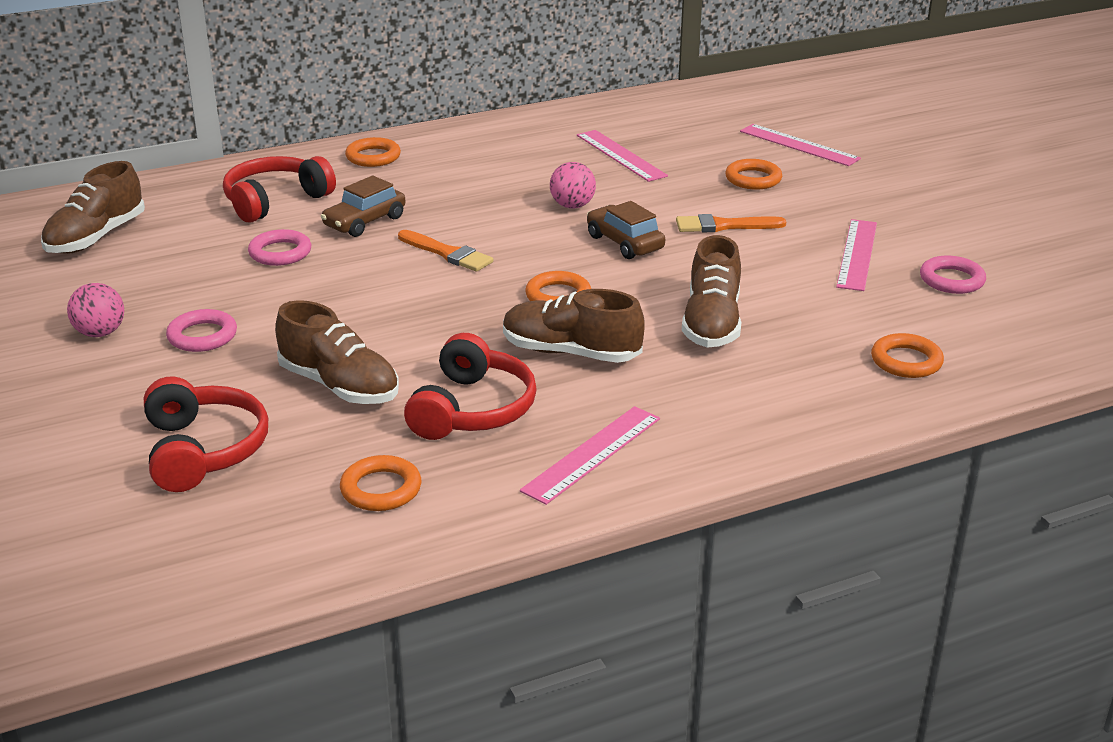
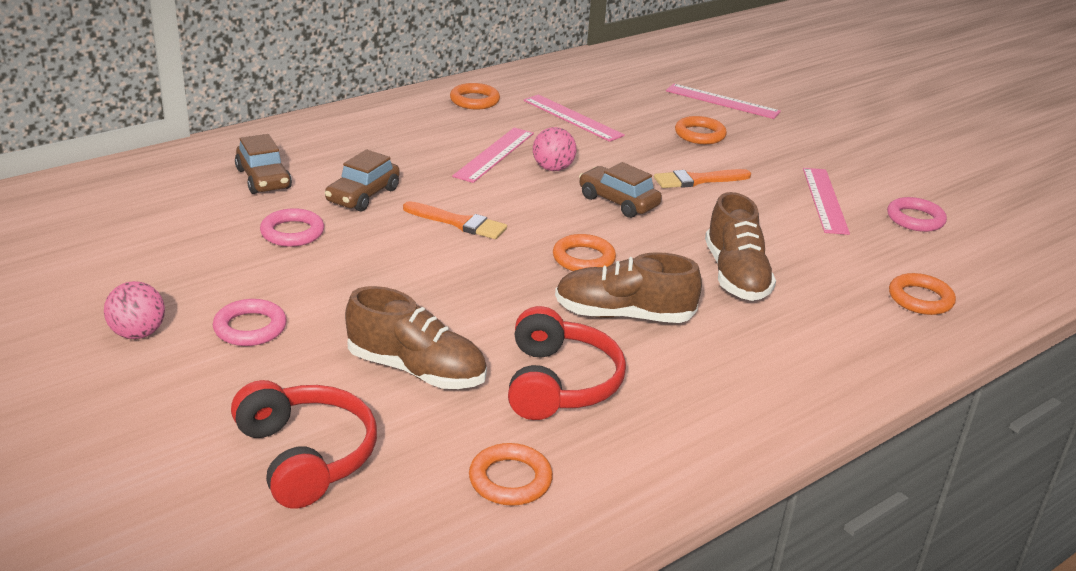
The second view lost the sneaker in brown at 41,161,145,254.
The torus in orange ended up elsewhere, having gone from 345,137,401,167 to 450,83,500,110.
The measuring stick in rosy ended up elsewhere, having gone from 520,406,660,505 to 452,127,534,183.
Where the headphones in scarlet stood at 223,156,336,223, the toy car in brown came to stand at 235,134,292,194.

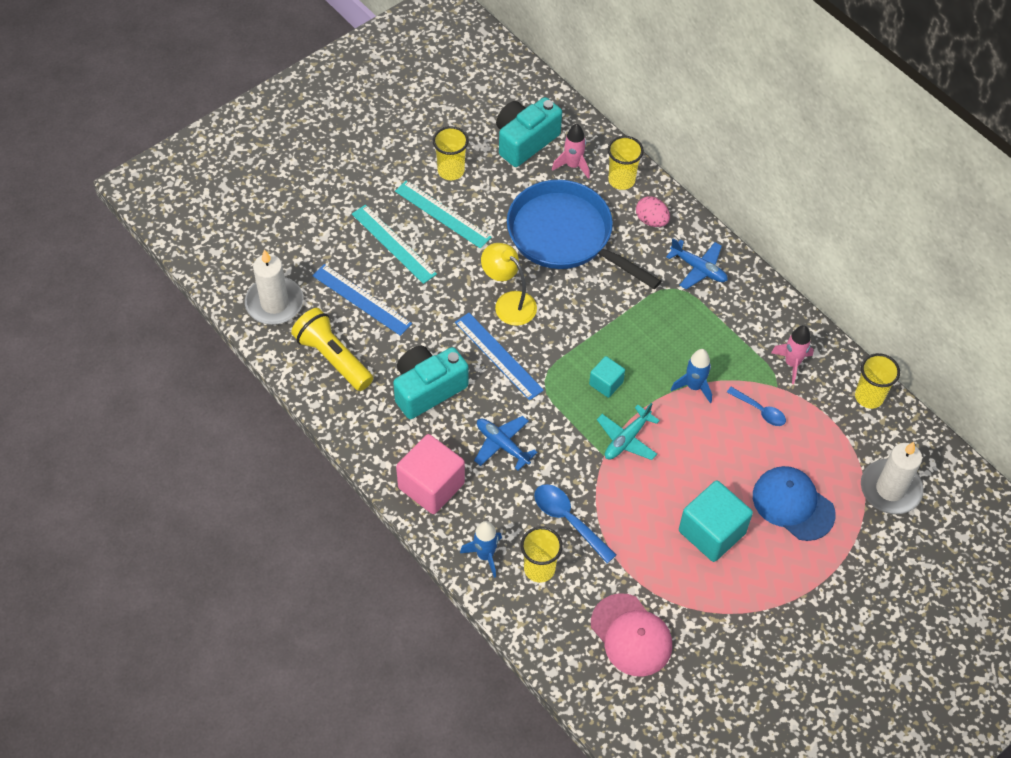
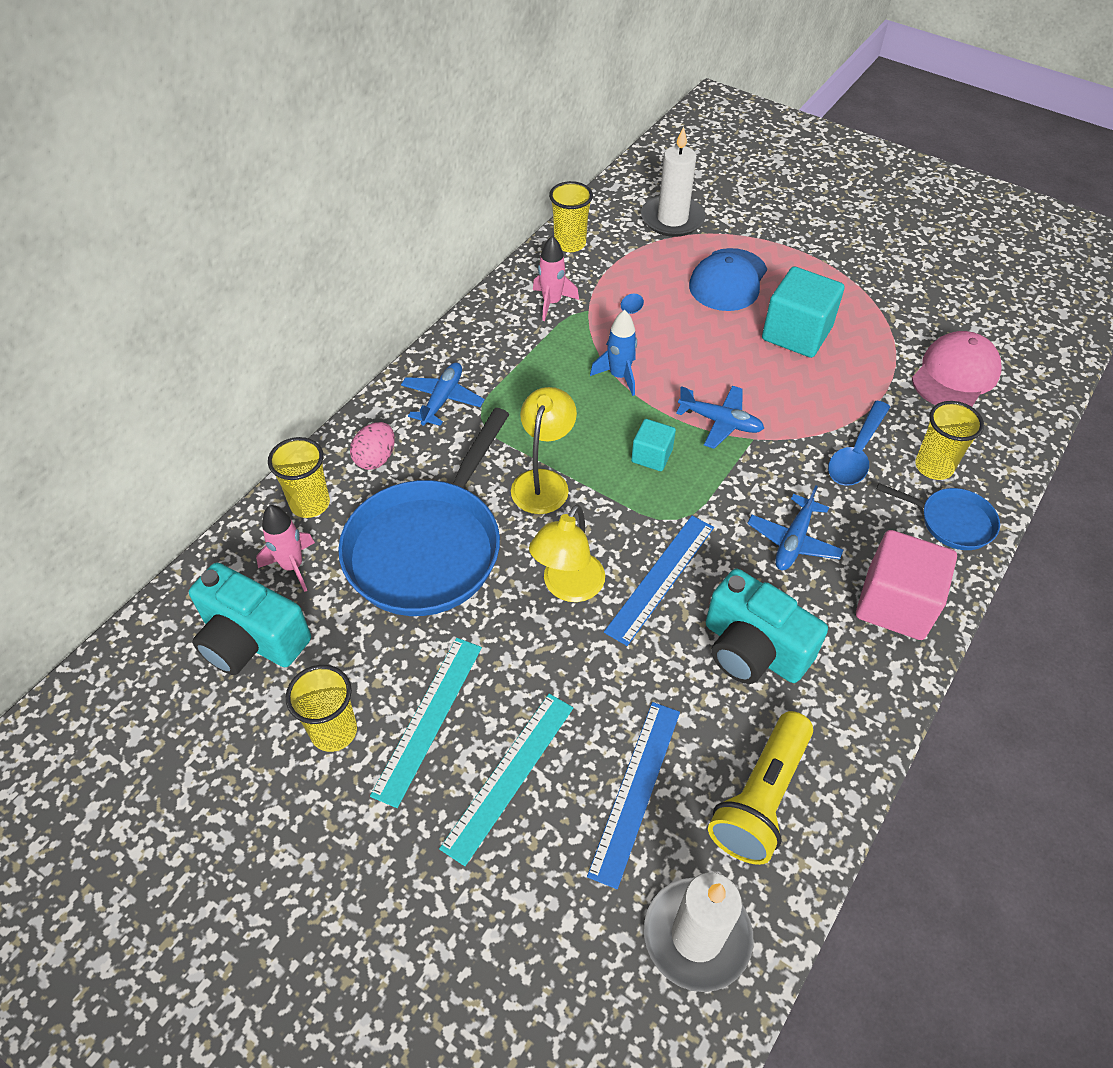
The second view gained the lamp in yellow at 511,387,577,514.
Where the toy rocket in cobalt stood at 460,521,502,578, the skillet in cobalt came to stand at 876,483,1000,550.
What was the toy plane in turquoise at 597,403,660,460 turned into the toy plane in cobalt at 676,386,764,449.

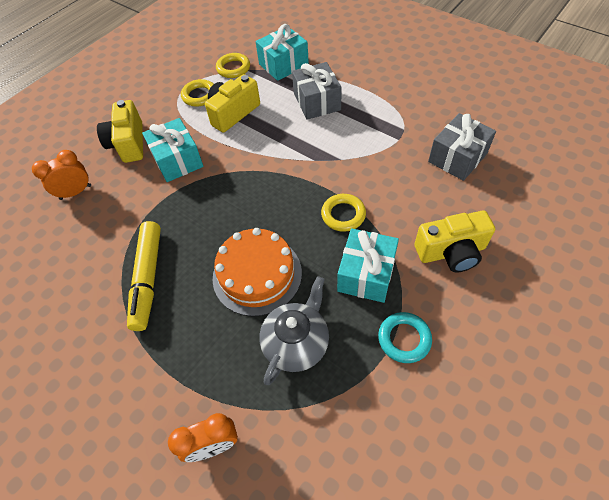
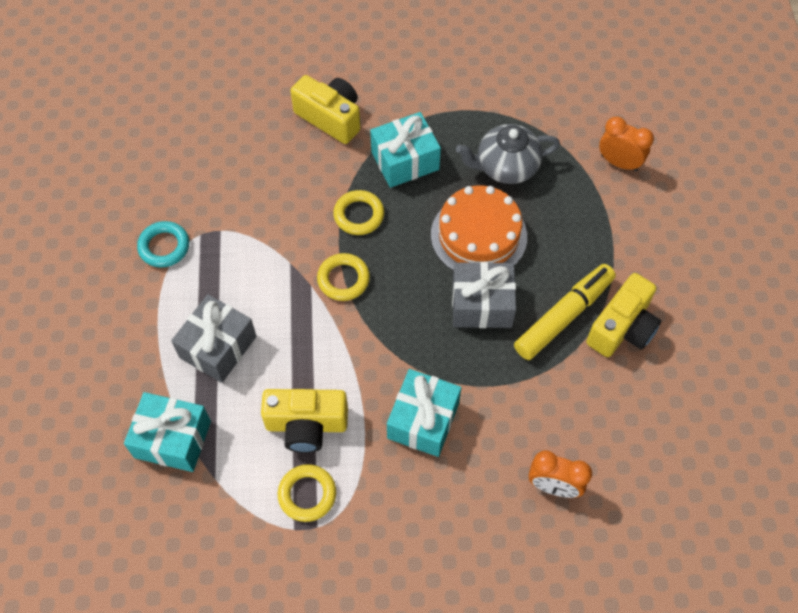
The compact camera in yellow ended up elsewhere, having gone from 97,100,143,163 to 586,273,661,357.
The torus in yellow ended up elsewhere, having gone from 216,53,250,78 to 317,253,370,301.
The torus in turquoise ended up elsewhere, having gone from 378,312,432,363 to 137,221,189,268.
The gift in gray ended up elsewhere, having gone from 428,113,496,181 to 452,262,516,328.

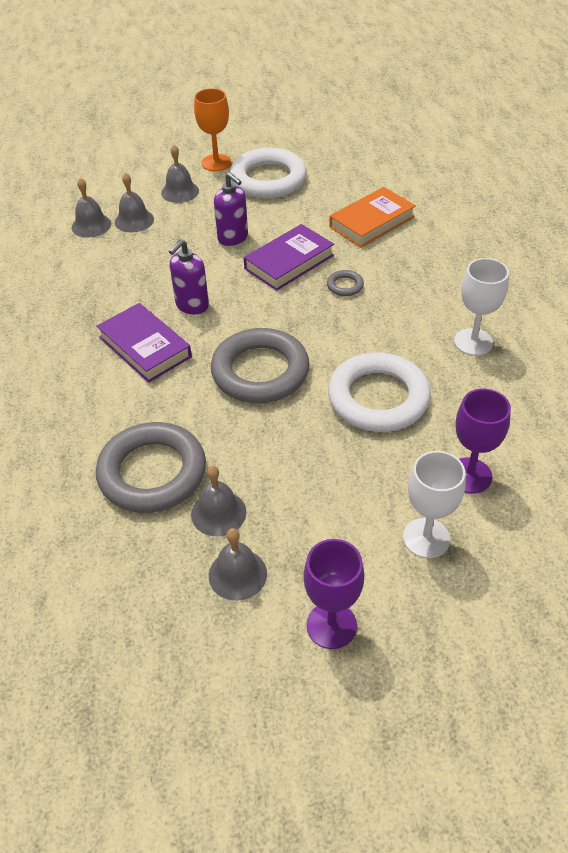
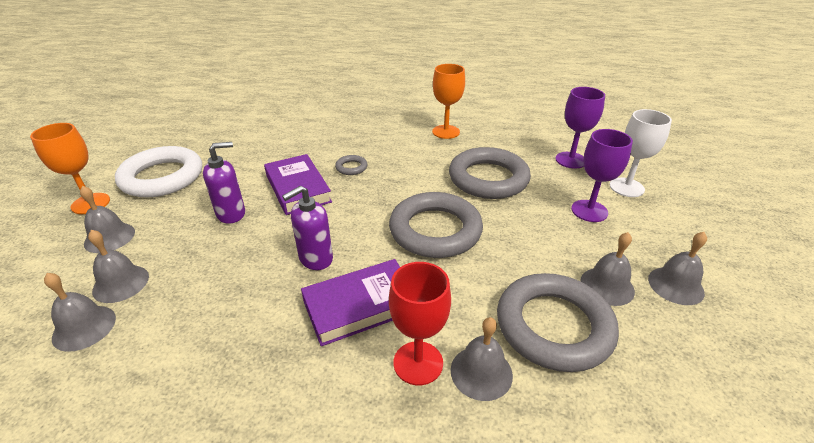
The second view lost the hardback in orange at 329,187,416,247.
The second view gained the wine glass in scarlet at 389,262,451,385.
The second view gained the bell in gray at 450,317,513,401.
The wine glass in royal purple ended up elsewhere, having gone from 303,539,364,649 to 571,129,633,222.
What was the torus in snow-white at 328,352,431,432 turned into the torus in gray at 449,147,531,199.
What was the wine glass in snow-white at 454,258,509,356 turned into the wine glass in orange at 432,64,465,139.
The soap dispenser in royal purple at 169,239,209,314 ended up facing another way, 90 degrees clockwise from before.

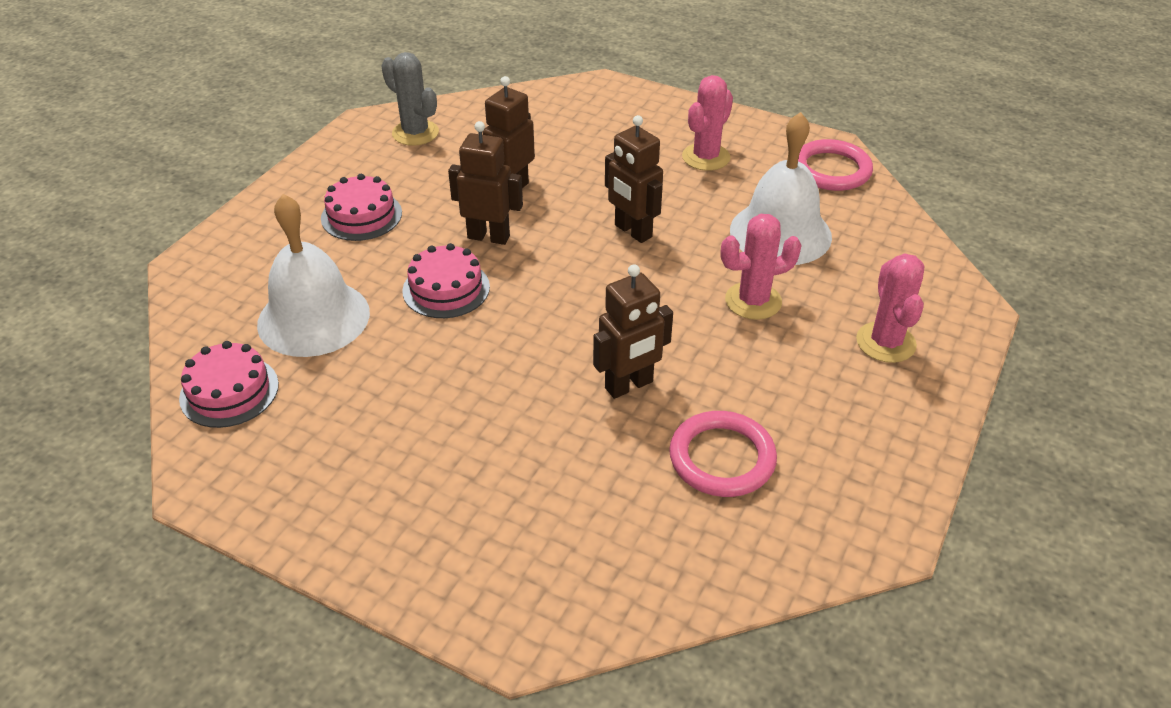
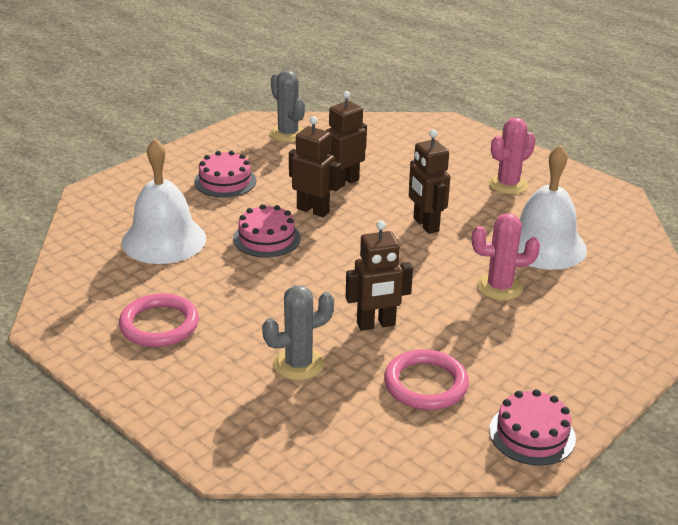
The second view lost the saguaro cactus in rosy at 856,253,924,363.
The second view gained the saguaro cactus in gray at 262,285,334,380.
The layer cake in rosy ended up elsewhere, having gone from 179,341,279,428 to 489,389,576,466.
The torus in rosy ended up elsewhere, having gone from 798,139,873,191 to 119,293,199,347.

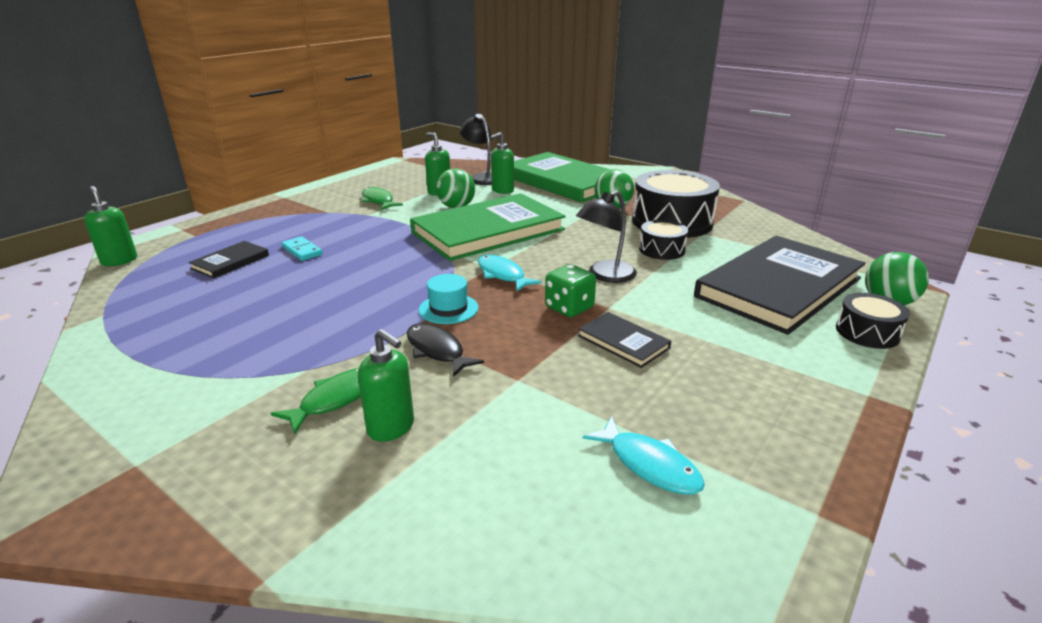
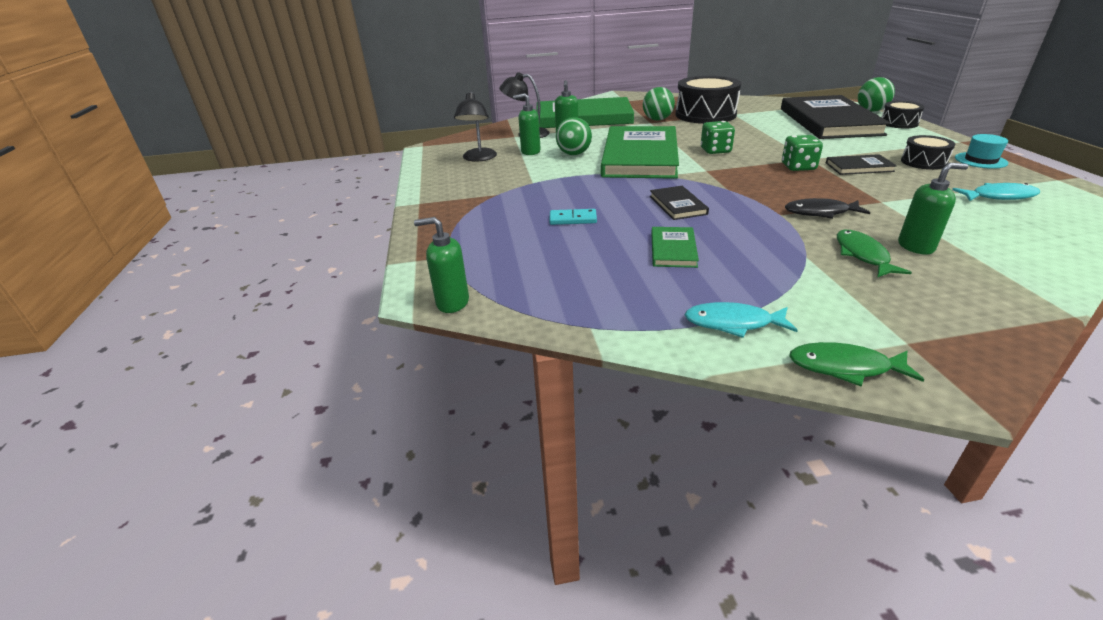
The second view gained the hardback in emerald at 651,227,699,268.
The second view gained the game die in emerald at 701,121,735,154.
The hardback in jet-black ended up elsewhere, having gone from 189,241,269,278 to 650,186,709,220.
The toy fish in emerald ended up elsewhere, having gone from 362,187,403,210 to 789,342,924,386.
The top hat in turquoise ended up elsewhere, having gone from 419,274,479,324 to 955,134,1008,169.
The toy fish in turquoise ended up elsewhere, having gone from 478,255,541,291 to 685,302,798,338.
The lamp in jet-black ended up elsewhere, having gone from 576,191,637,283 to 454,92,497,162.
The snare drum in jet-black ended up elsewhere, having gone from 639,220,688,260 to 901,135,955,170.

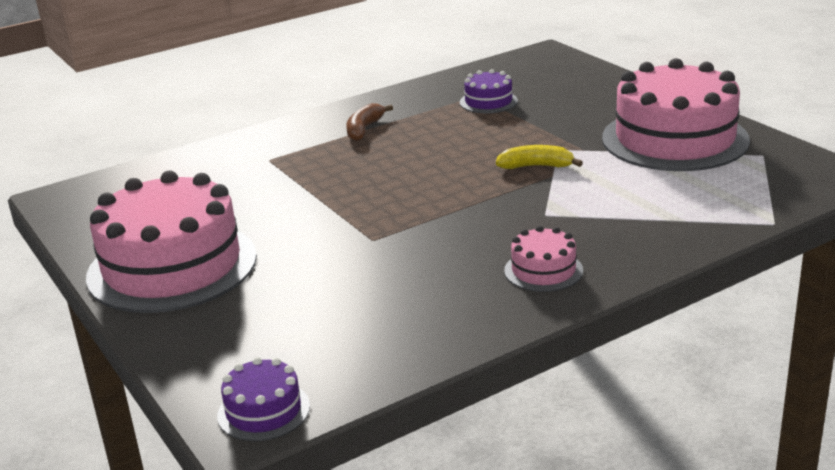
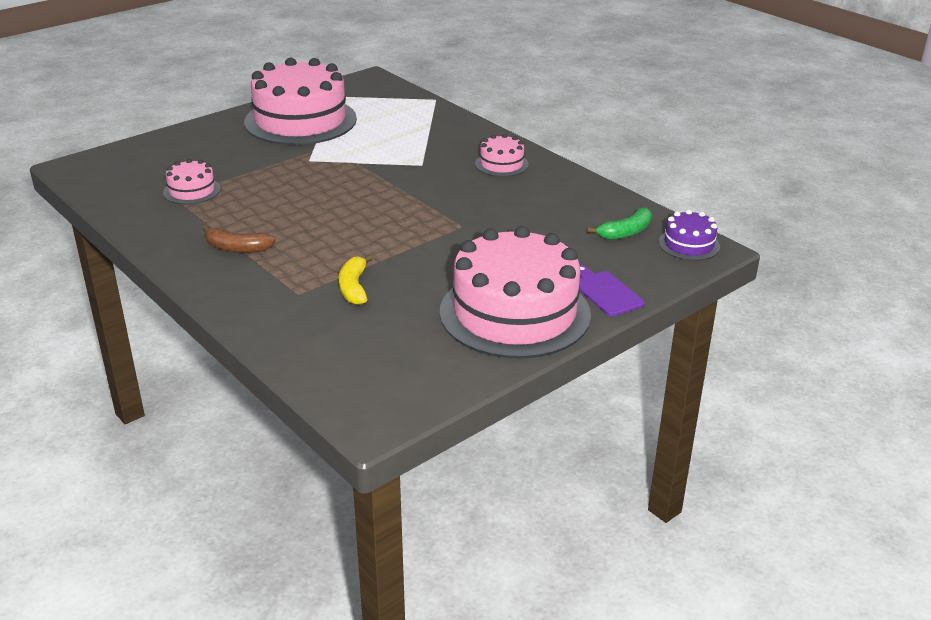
The second view gained the chopping board in royal purple at 579,265,645,316.
The second view gained the banana in emerald at 588,207,652,240.
The banana in yellow ended up elsewhere, having gone from 496,145,583,169 to 339,254,373,305.
What was the layer cake in royal purple at 460,69,518,113 turned into the layer cake in rosy at 163,159,221,204.

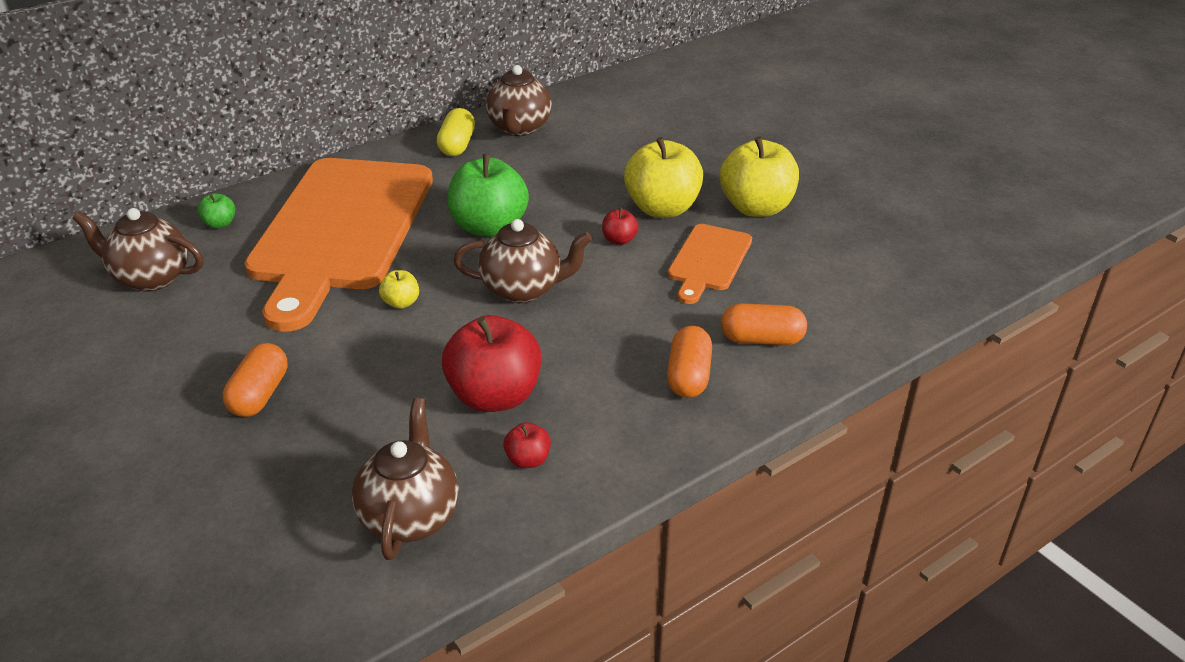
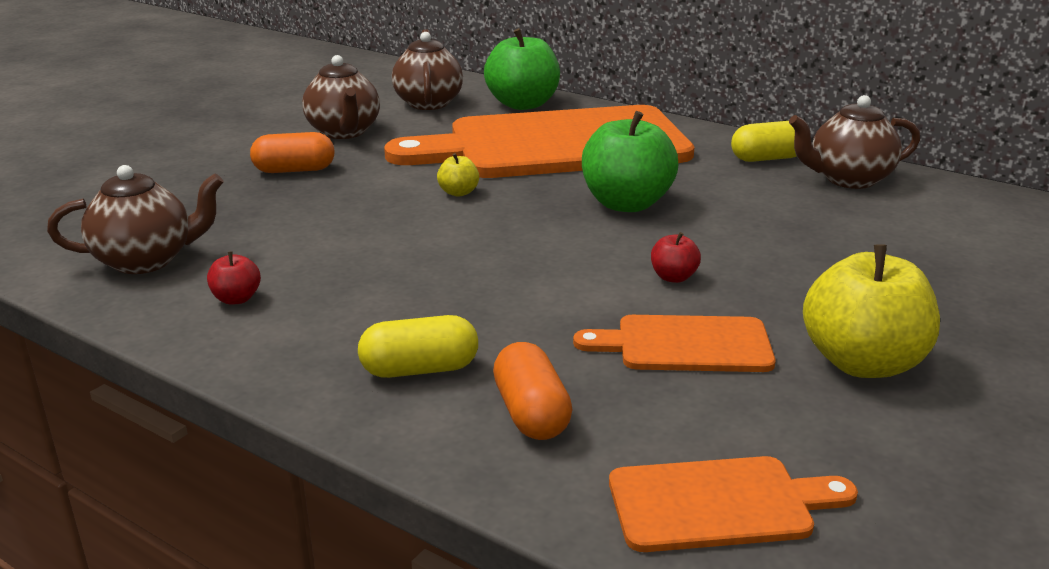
The second view lost the toy apple in scarlet at 442,315,542,412.
The second view lost the toy apple in yellow at 624,137,703,217.
The second view gained the chopping board in orange at 609,456,858,552.
The teapot in brown ended up elsewhere, having gone from 453,219,592,303 to 302,55,380,139.
What was the capsule in orange at 667,326,712,398 turned into the capsule in yellow at 358,315,478,378.
The size of the toy apple in emerald at 198,193,235,228 changed by a factor of 2.23.

